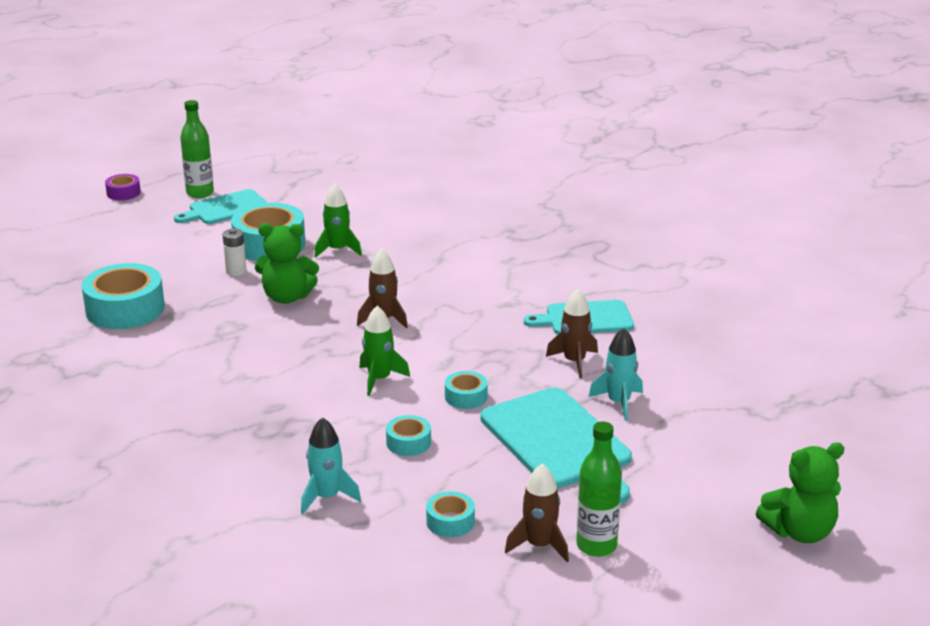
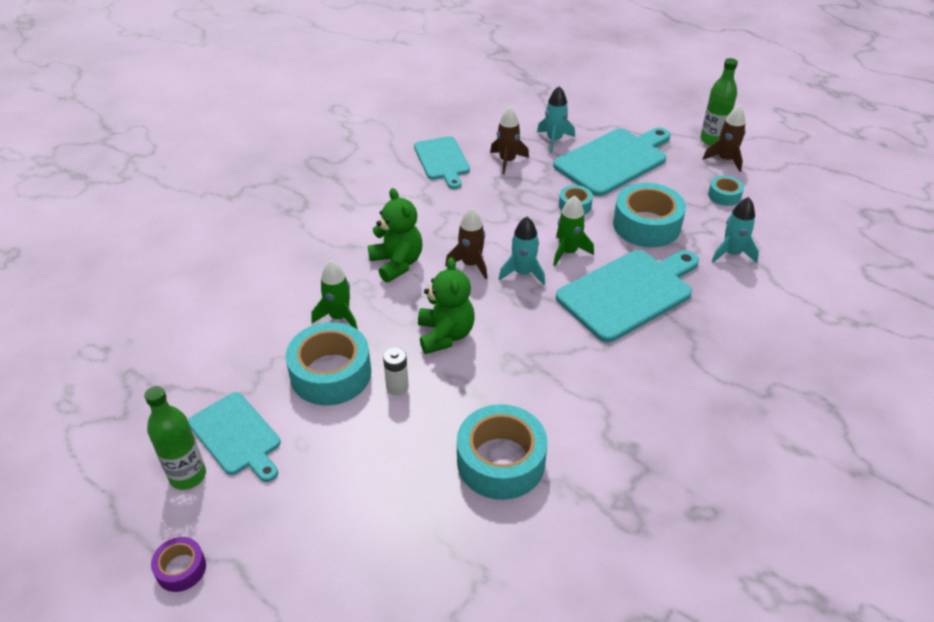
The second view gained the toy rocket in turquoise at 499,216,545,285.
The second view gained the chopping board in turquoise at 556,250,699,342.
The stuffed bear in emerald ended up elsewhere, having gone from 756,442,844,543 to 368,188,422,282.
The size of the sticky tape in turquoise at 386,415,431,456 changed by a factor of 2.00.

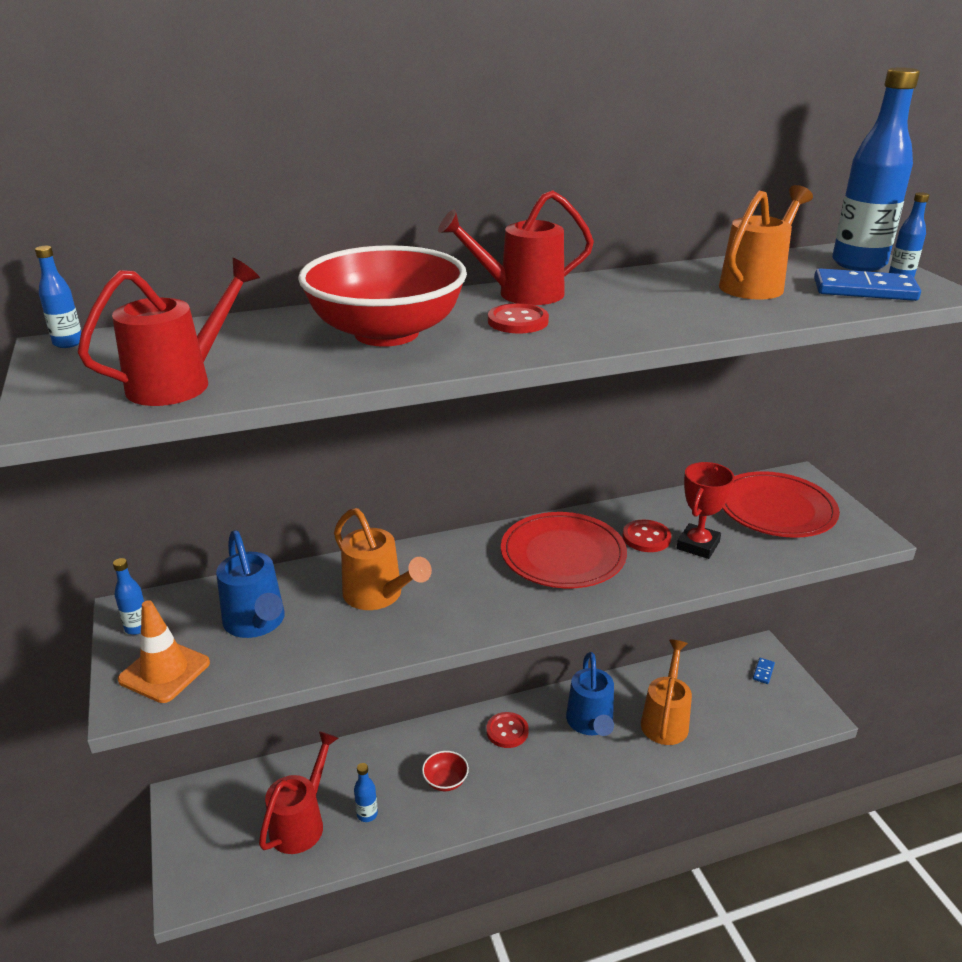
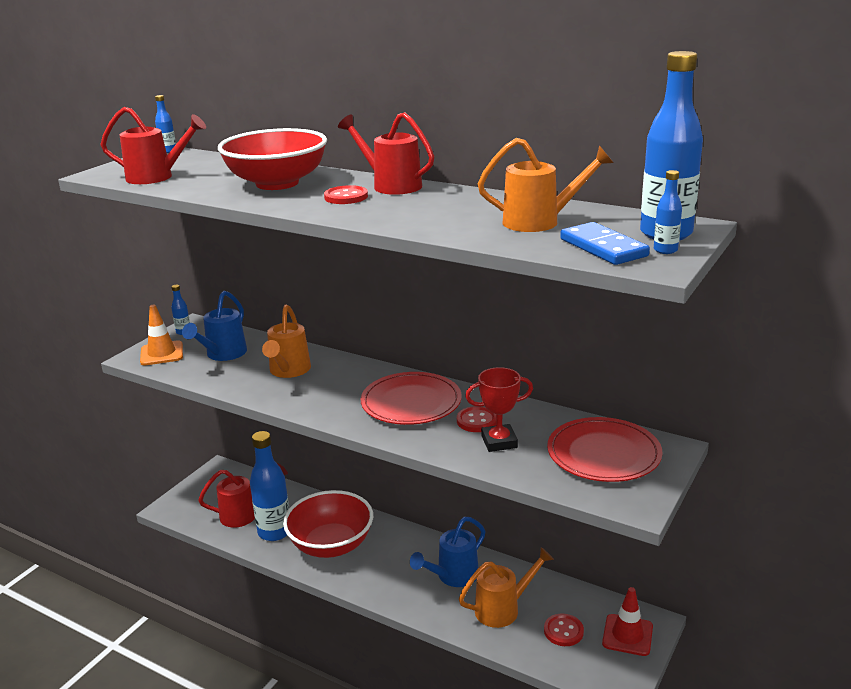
The shirt button in scarlet ended up elsewhere, having gone from 486,712,529,748 to 544,614,584,646.
Where the domino in cobalt stood at 753,658,775,684, the safety cone in scarlet came to stand at 602,587,653,656.
The size of the drink bottle in cobalt at 354,763,378,822 changed by a factor of 2.26.
The size of the serving bowl in scarlet at 422,751,469,791 changed by a factor of 2.49.

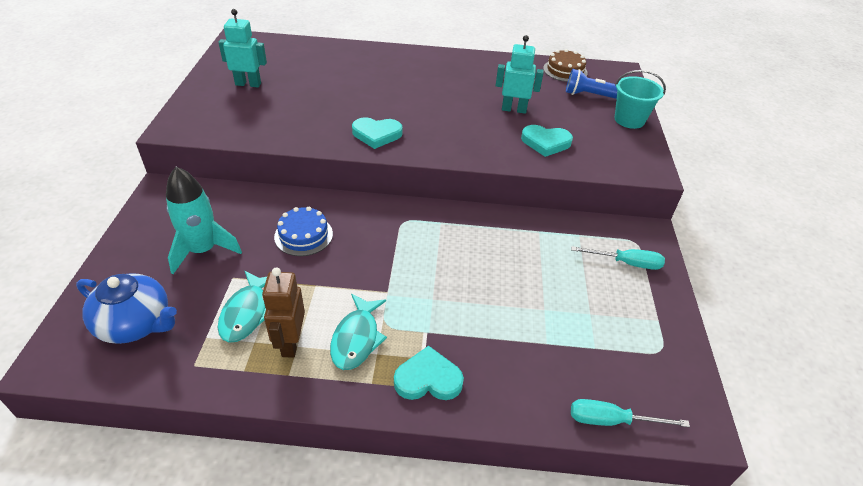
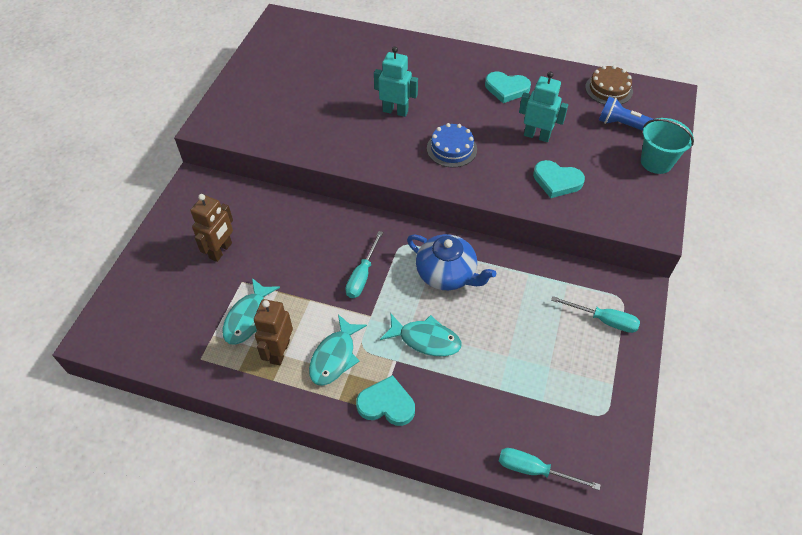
The second view gained the hand screwdriver in turquoise at 345,231,383,298.
The second view gained the toy fish in turquoise at 380,314,461,356.
The teapot in cobalt ended up elsewhere, having gone from 76,273,177,344 to 407,234,496,290.
The robot figure in turquoise ended up elsewhere, having gone from 218,9,267,87 to 374,46,418,117.
The layer cake in cobalt ended up elsewhere, having gone from 274,207,333,256 to 427,123,477,168.
The heart in turquoise ended up elsewhere, having gone from 352,117,403,149 to 485,72,531,103.
Where the toy rocket in turquoise stood at 166,167,242,274, the robot figure in brown came to stand at 190,194,233,262.

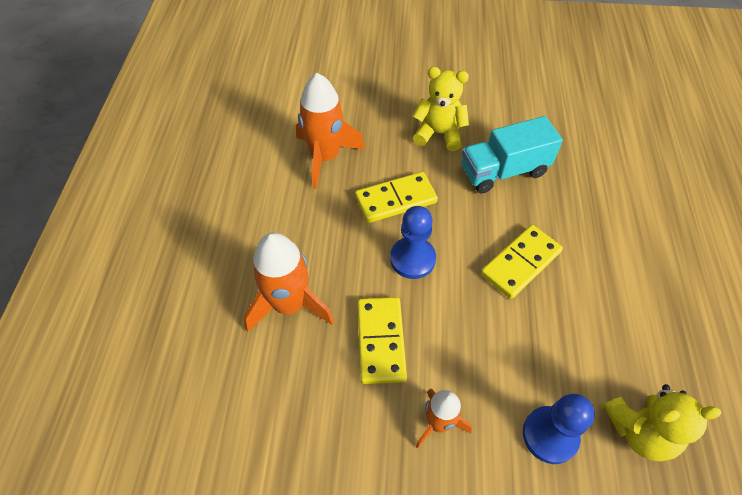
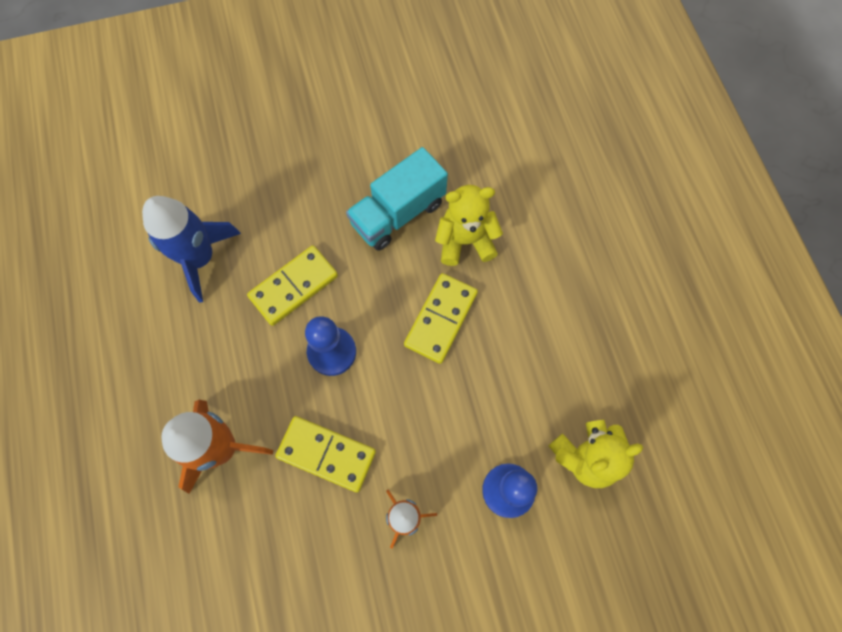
The stuffed bear in yellow ended up elsewhere, having gone from 412,67,469,151 to 435,185,503,266.
What was the toy rocket in orange at 296,73,365,189 turned into the toy rocket in cobalt at 142,196,241,303.
The domino in yellow at 357,297,407,384 ended up facing another way, 45 degrees counterclockwise from before.

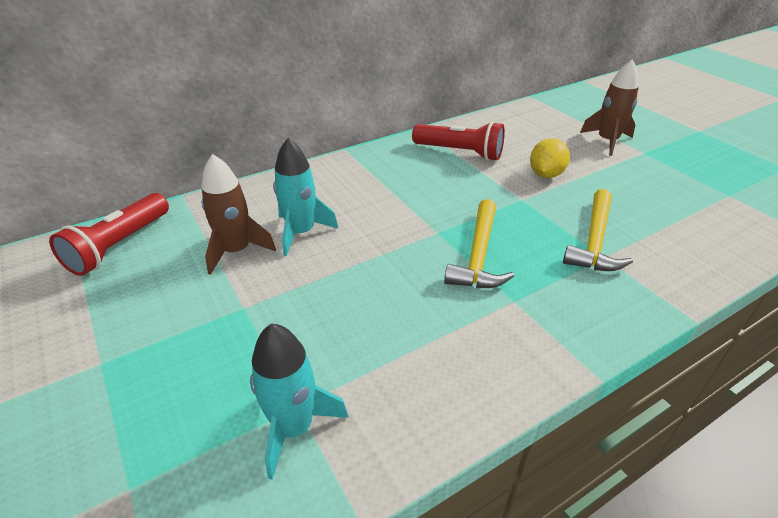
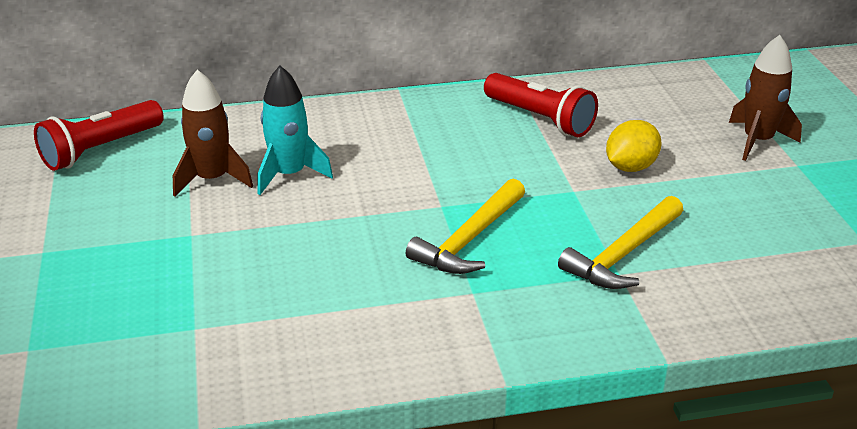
The second view lost the toy rocket in turquoise at 250,323,349,480.

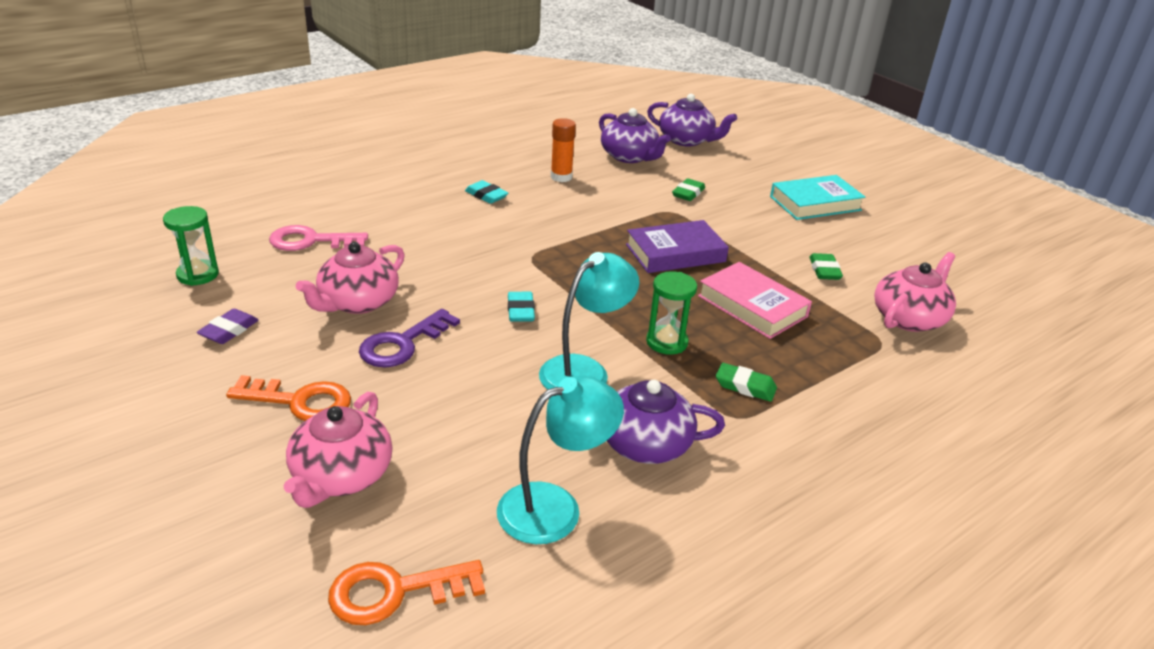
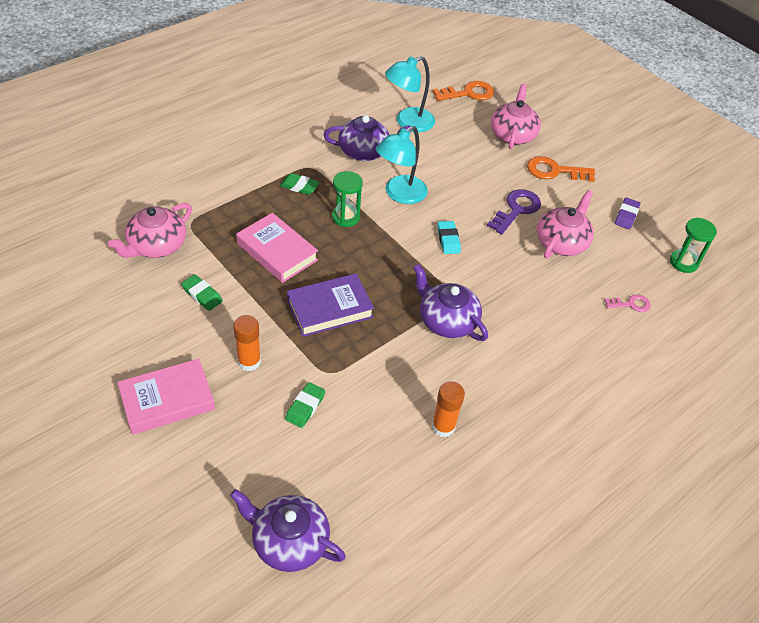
The second view lost the eraser in turquoise at 465,180,508,204.
The second view gained the stick of glue in orange at 233,315,261,371.
The teapot in royal purple ended up elsewhere, having gone from 599,108,671,163 to 413,264,488,341.
What was the hardback in turquoise at 770,175,865,220 turned into the hardback in rosy at 117,359,215,435.
The eraser in emerald at 809,253,843,280 ended up facing another way, 45 degrees counterclockwise from before.
The size of the door key in rosy at 269,225,368,251 changed by a factor of 0.59.

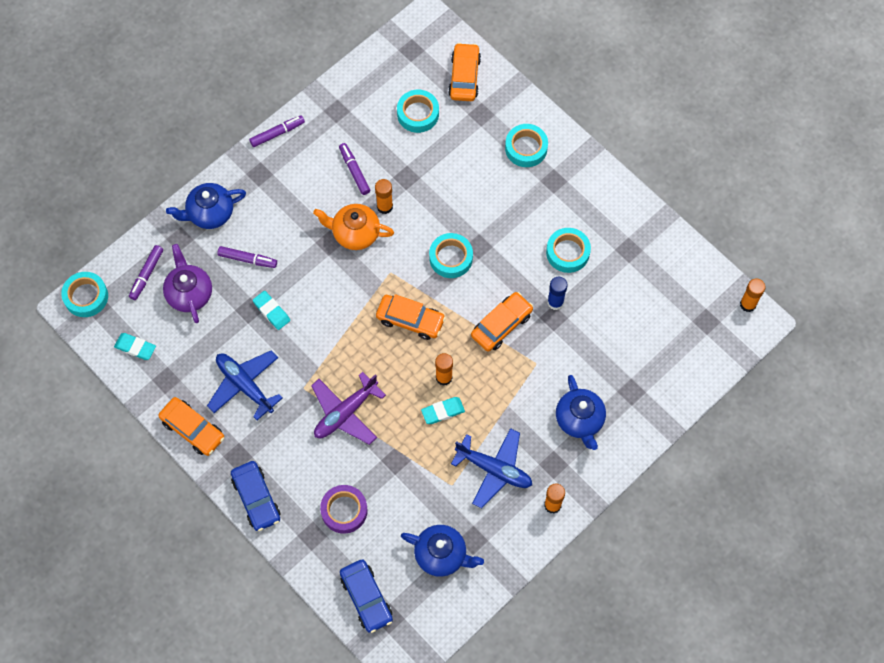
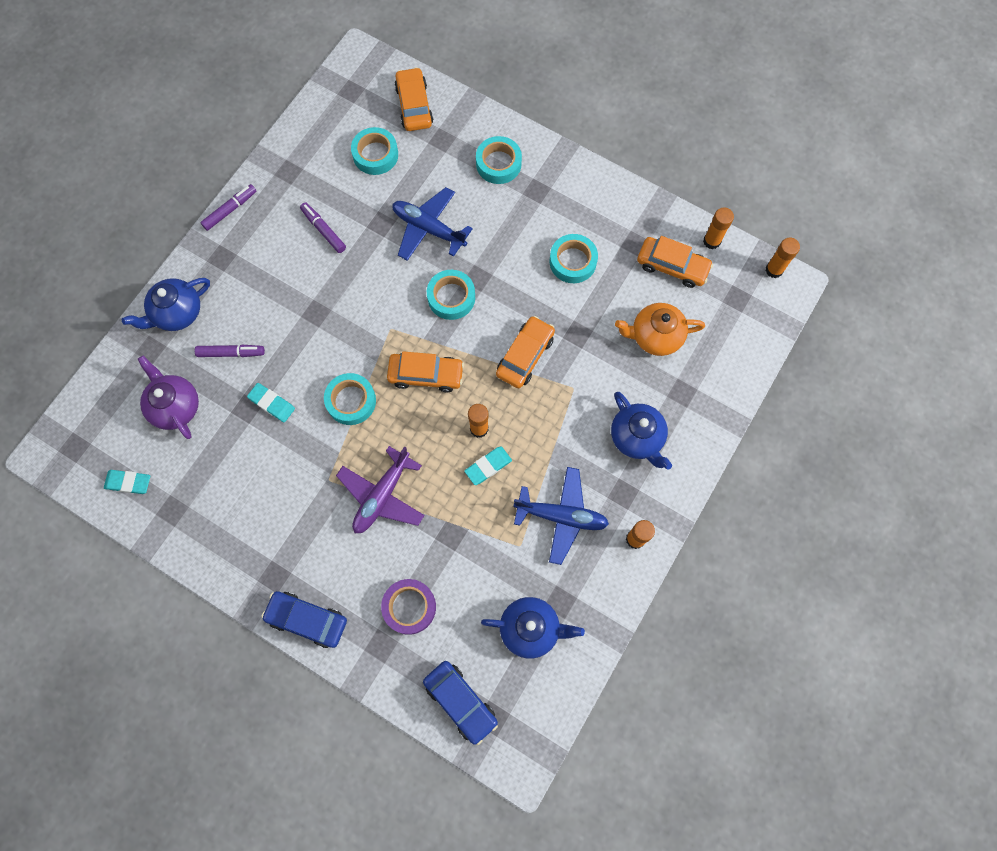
The second view lost the felt pen in royal purple at 129,245,163,300.
The second view lost the stick of glue in cobalt at 547,277,568,310.
The sticky tape in turquoise ended up elsewhere, having gone from 61,272,108,317 to 324,373,376,425.
The toy car in orange ended up elsewhere, having gone from 158,397,224,456 to 637,236,713,288.
The toy plane in cobalt ended up elsewhere, having gone from 207,350,283,420 to 392,187,473,261.
The teapot in orange ended up elsewhere, having gone from 313,204,394,250 to 615,303,705,356.
The stick of glue in orange ended up elsewhere, having gone from 375,179,393,214 to 703,208,734,249.
The toy car in cobalt at 231,461,280,531 ended up facing another way, 150 degrees clockwise from before.

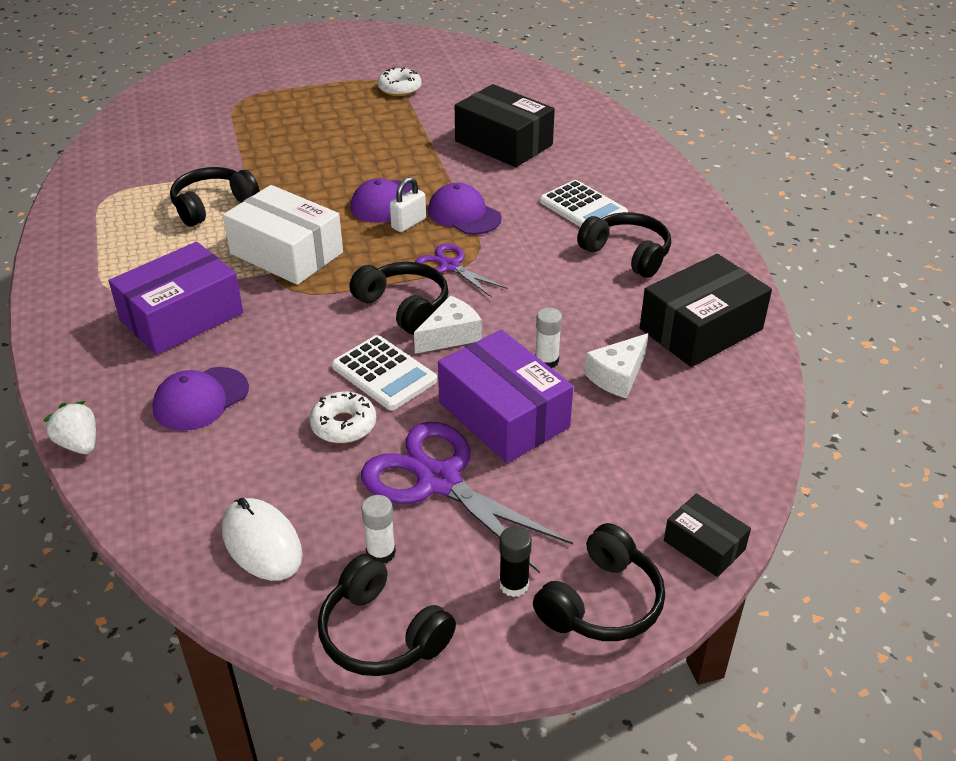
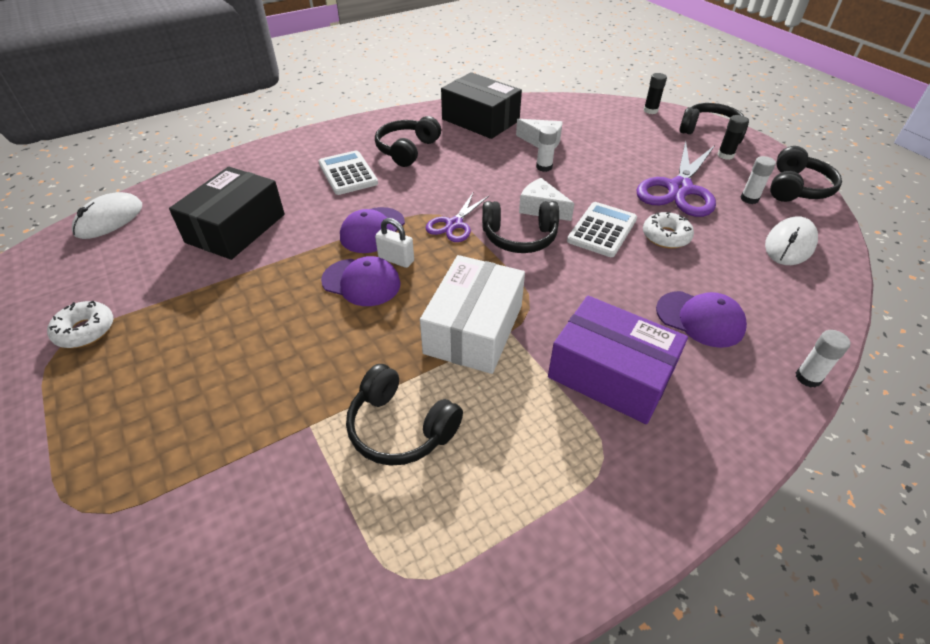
The second view lost the parcel in royal purple at 438,330,573,463.
The second view gained the mouse in snow-white at 72,192,142,239.
Where the strawberry in snow-white stood at 43,401,96,454, the stick of glue in snow-white came to stand at 796,330,850,388.
Where the parcel in jet-black stood at 664,493,751,577, the stick of glue in jet-black came to stand at 644,73,667,114.
The headphones in jet-black at 349,262,449,334 ended up facing another way, 120 degrees counterclockwise from before.
The calculator in snow-white at 540,180,628,227 ended up facing another way, 60 degrees counterclockwise from before.

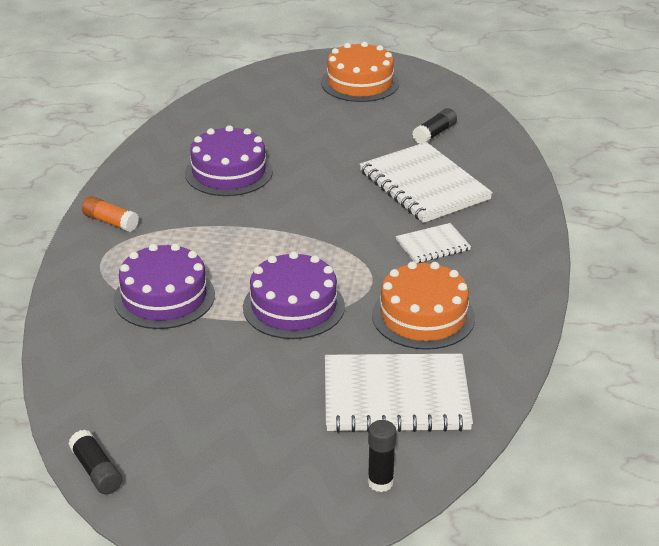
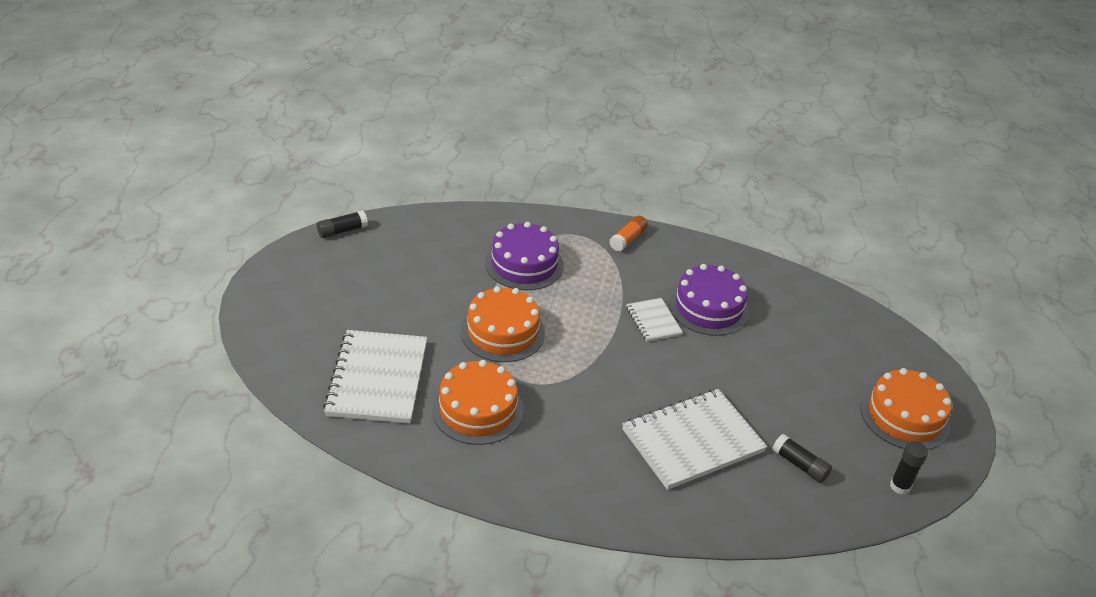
The stick of glue in jet-black ended up elsewhere, having gone from 368,420,396,492 to 890,441,928,495.
The notebook in snow-white ended up elsewhere, having gone from 396,223,471,263 to 626,298,683,342.
What was the layer cake in royal purple at 243,251,345,339 turned into the layer cake in orange at 461,286,545,362.

